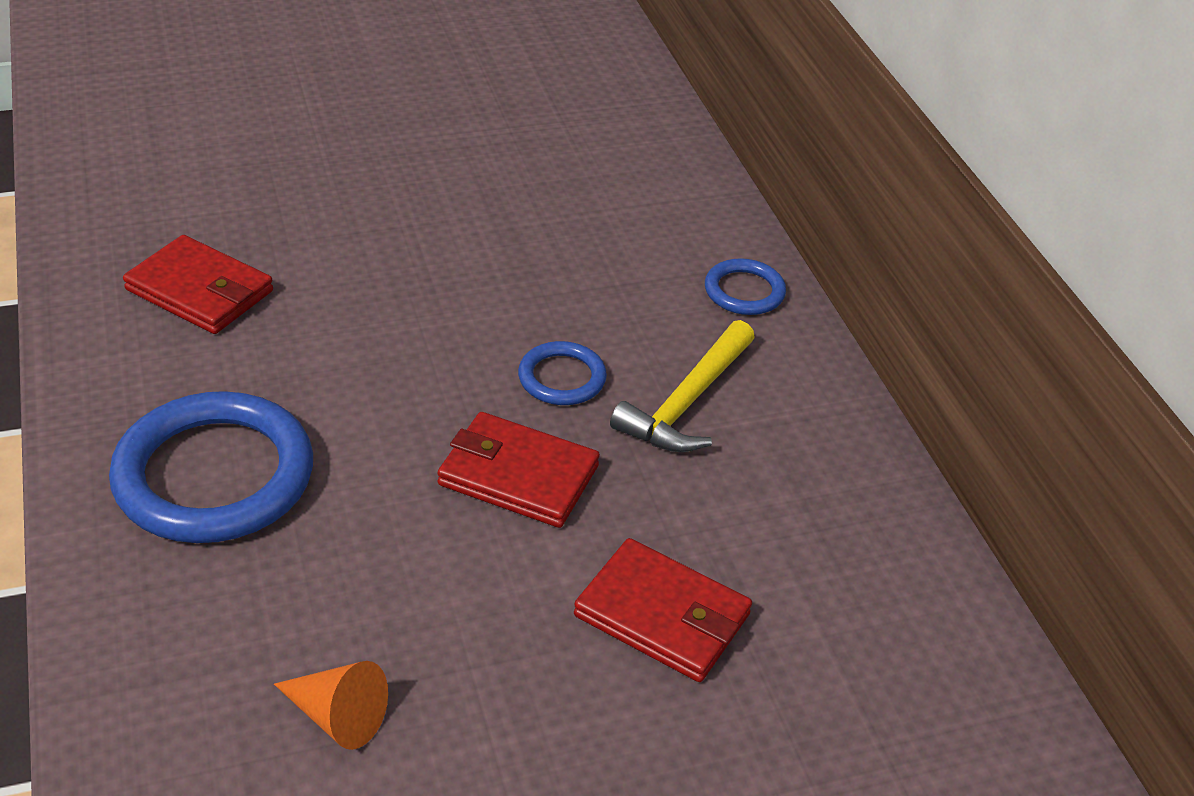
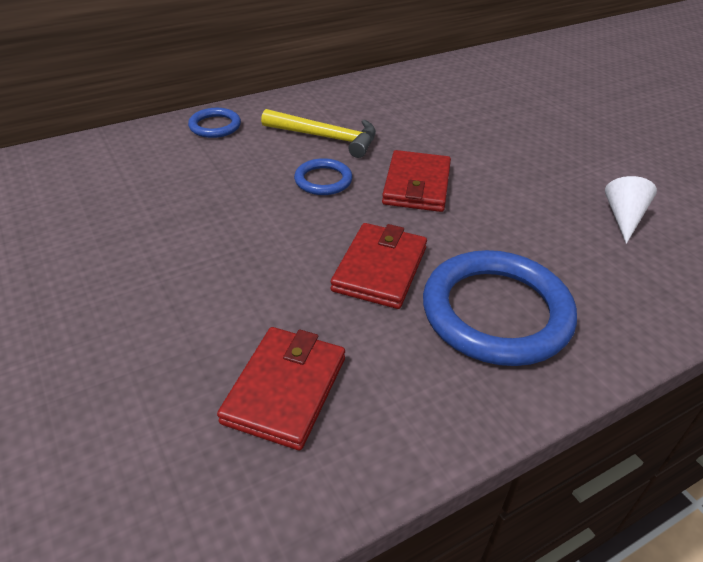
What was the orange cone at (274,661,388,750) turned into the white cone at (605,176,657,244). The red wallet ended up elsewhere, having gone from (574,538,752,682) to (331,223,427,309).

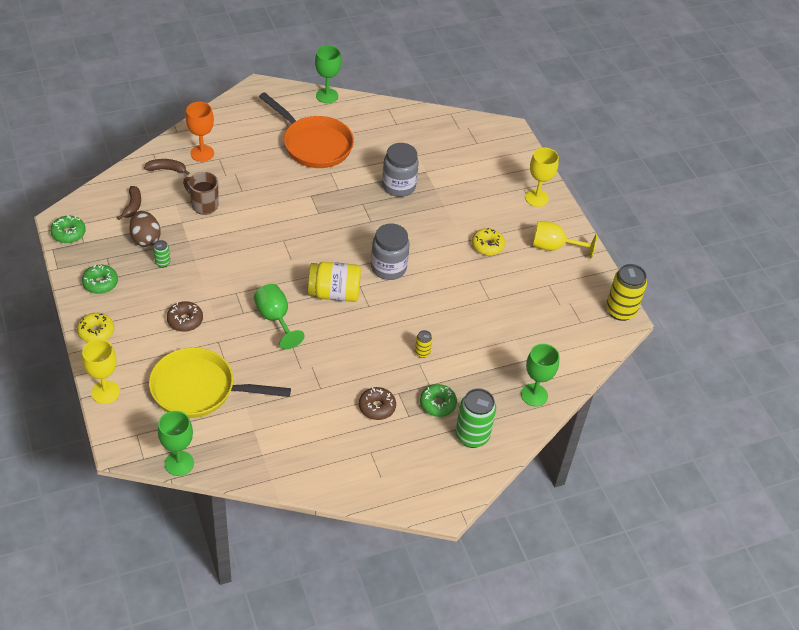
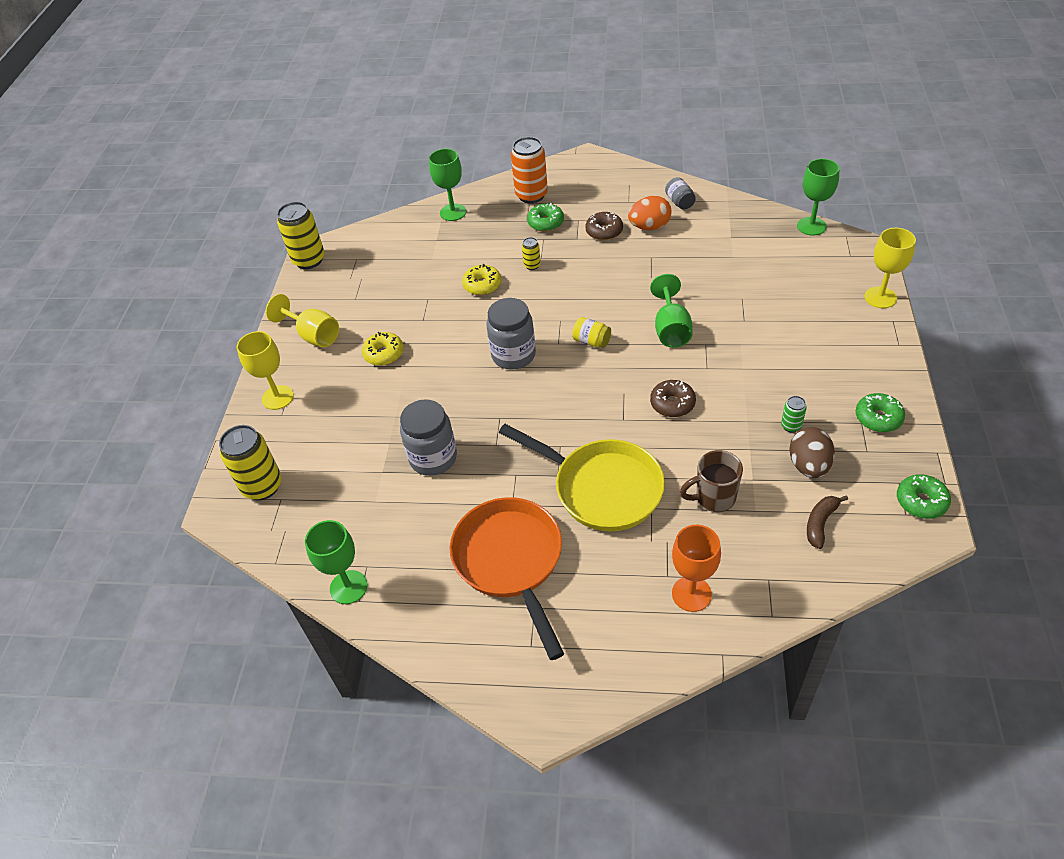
The yellow donut ended up elsewhere, having gone from (77,313,114,342) to (462,264,501,295). The second view lost the brown banana at (144,159,189,175). The yellow pan ended up elsewhere, having gone from (149,347,291,418) to (499,424,665,531). The brown donut ended up elsewhere, having gone from (167,301,203,332) to (650,380,696,417). The brown mug at (183,172,218,215) ended up facing another way, 105 degrees clockwise from before. The size of the yellow jar at (308,262,361,302) changed by a factor of 0.55. The green goblet ended up elsewhere, having gone from (315,45,341,104) to (305,520,368,604). What was the green can at (456,388,496,448) turned into the orange can at (511,137,548,204). The second view gained the yellow can at (219,425,282,500). The second view gained the orange egg at (628,196,671,230). The second view gained the grey jar at (665,177,696,210).

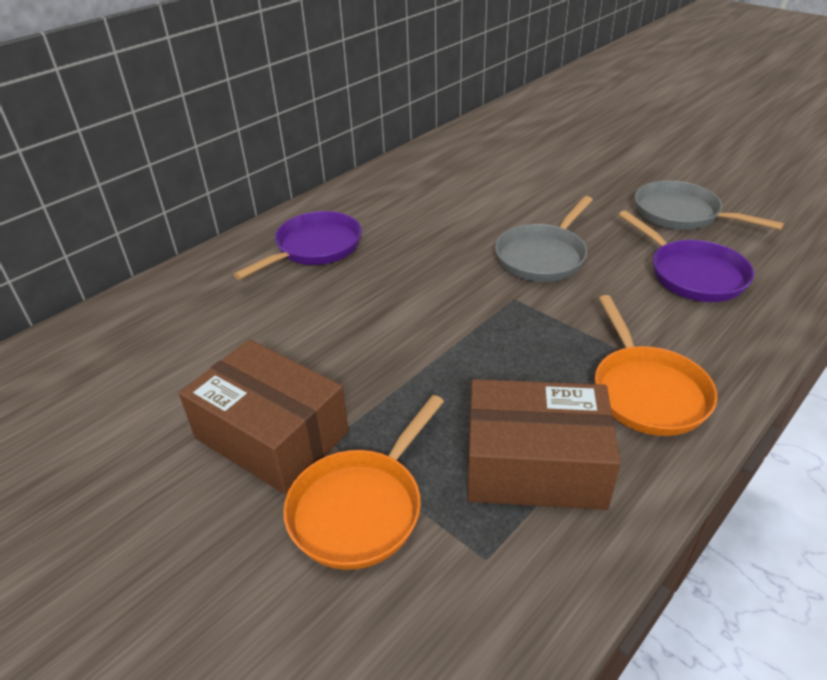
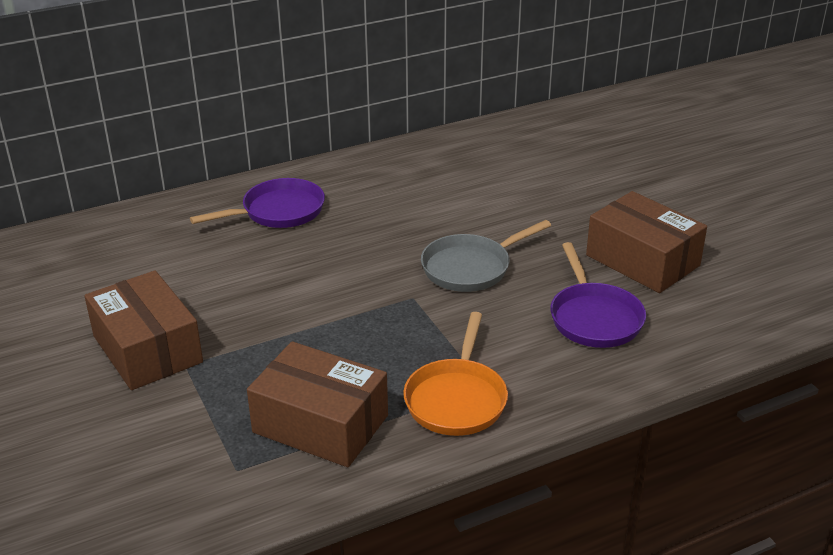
The second view lost the orange pan at (283,395,444,570). Where the grey pan stood at (635,181,784,230), the brown box came to stand at (586,191,707,293).

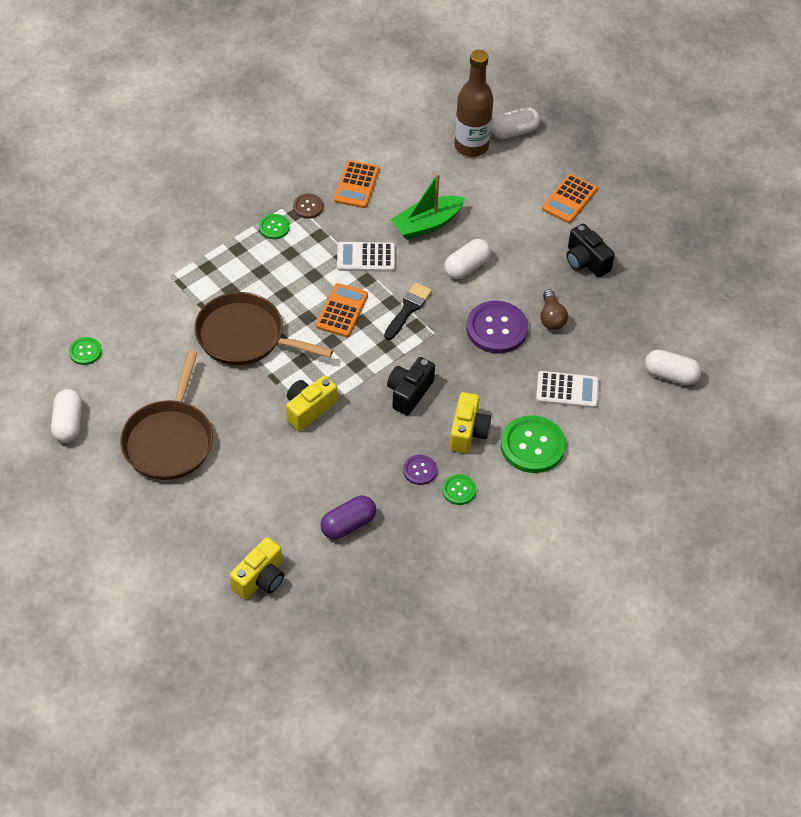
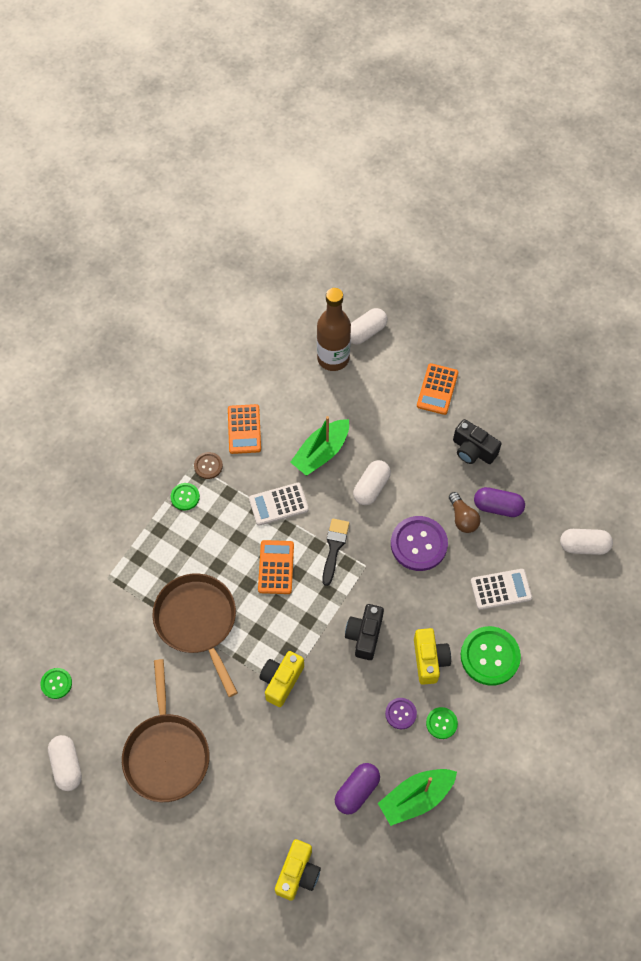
The brown pan at (194,292,333,365) ended up facing another way, 60 degrees clockwise from before. The second view gained the green boat at (378,769,457,826). The second view gained the purple capsule at (474,487,525,517).

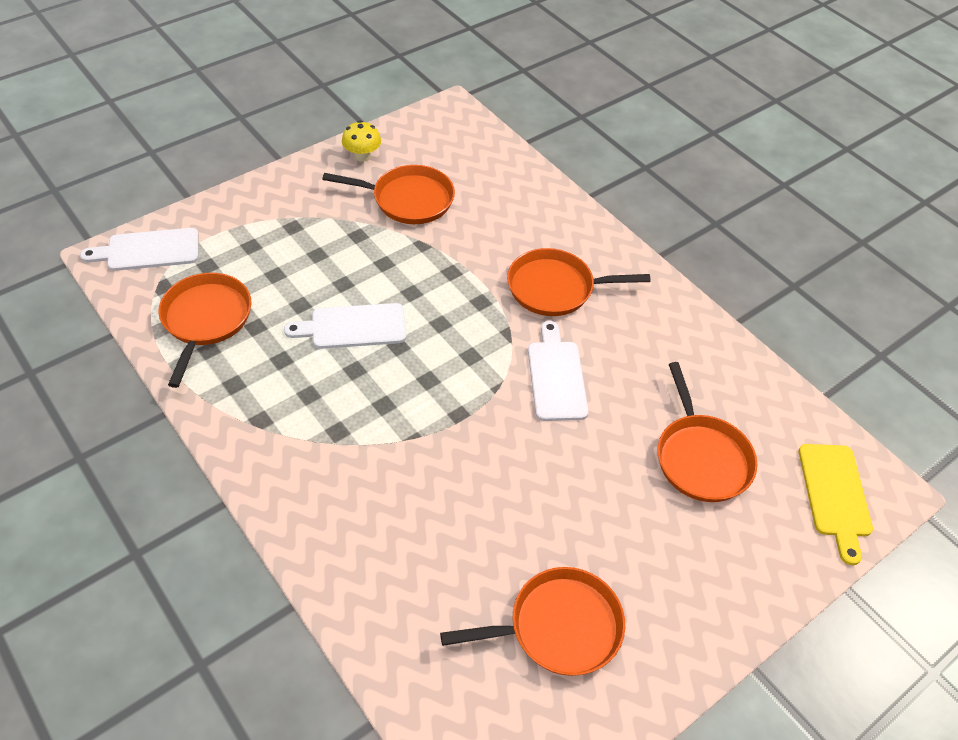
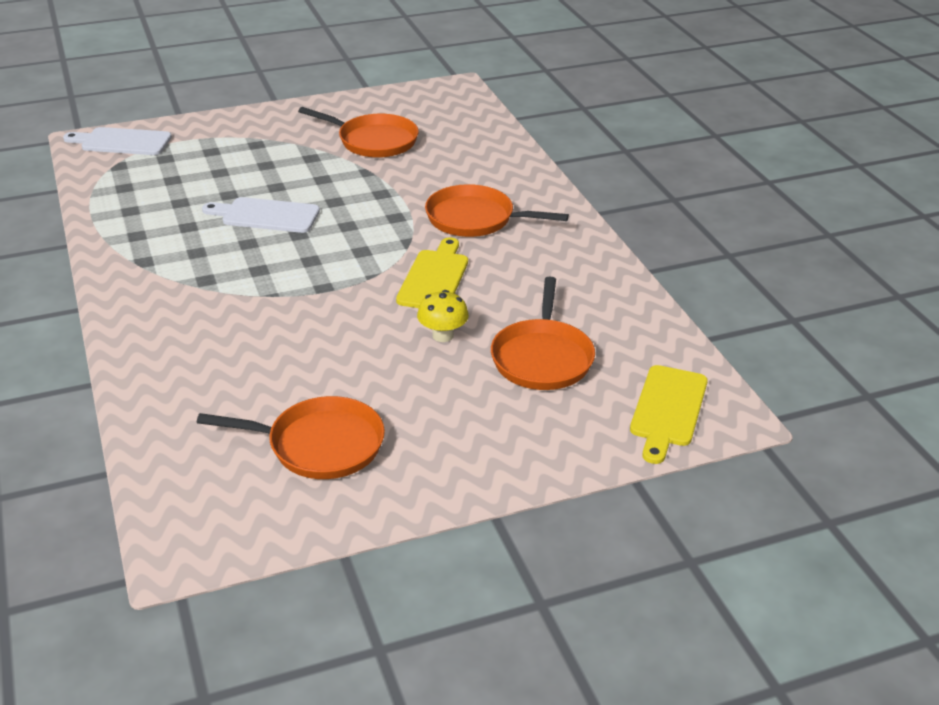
The second view lost the orange pan at (158,273,251,388). The yellow mushroom ended up elsewhere, having gone from (342,121,381,162) to (417,290,469,342). What was the white cutting board at (528,321,588,421) turned into the yellow cutting board at (396,237,468,308).

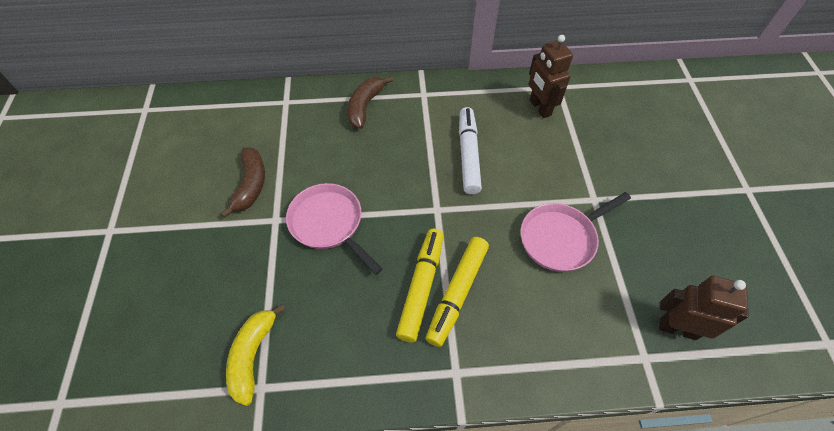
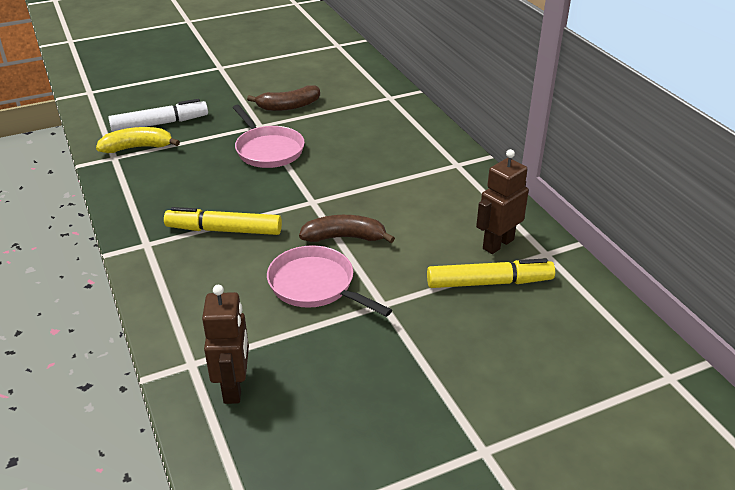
The pink pan at (286,183,383,275) ended up facing another way, 120 degrees clockwise from before. The brown banana ended up elsewhere, having gone from (347,76,393,129) to (299,215,395,243). The yellow marker ended up elsewhere, having gone from (396,229,444,343) to (427,258,555,288). The white marker ended up elsewhere, having gone from (459,107,482,195) to (108,99,208,132).

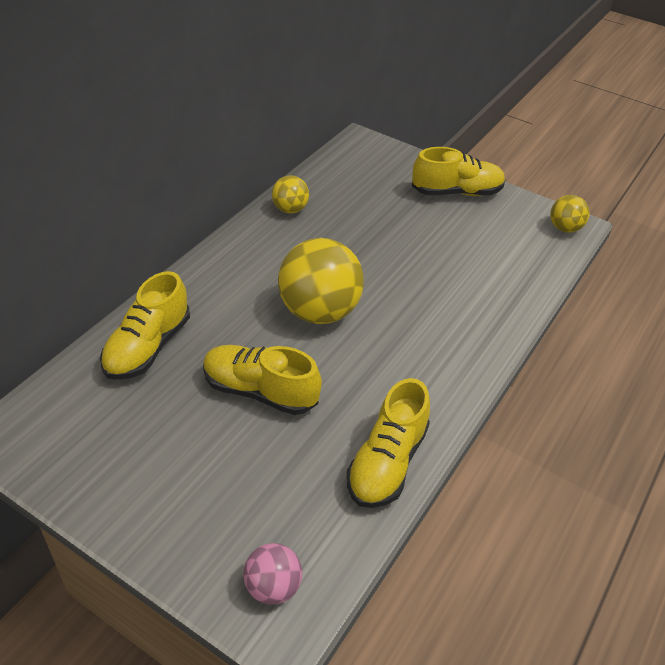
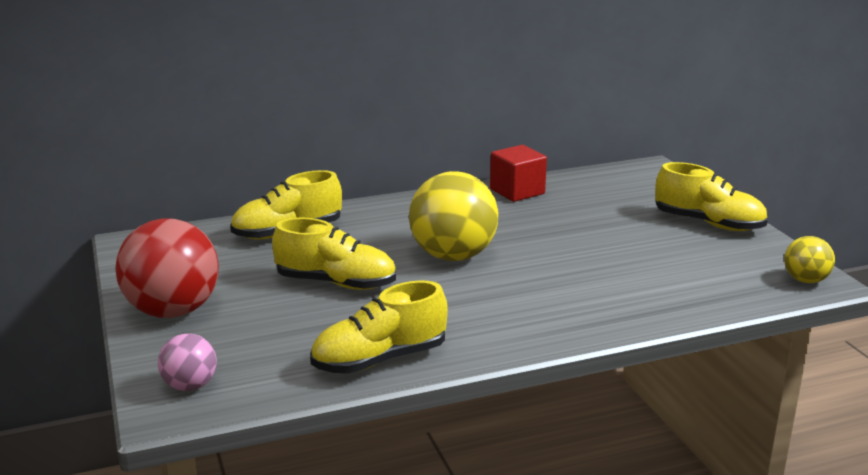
The yellow shoe at (203,345,322,415) ended up facing another way, 135 degrees clockwise from before. Where the yellow ball stood at (272,175,309,213), the red cube came to stand at (490,145,547,202). The second view gained the red ball at (115,218,219,318).

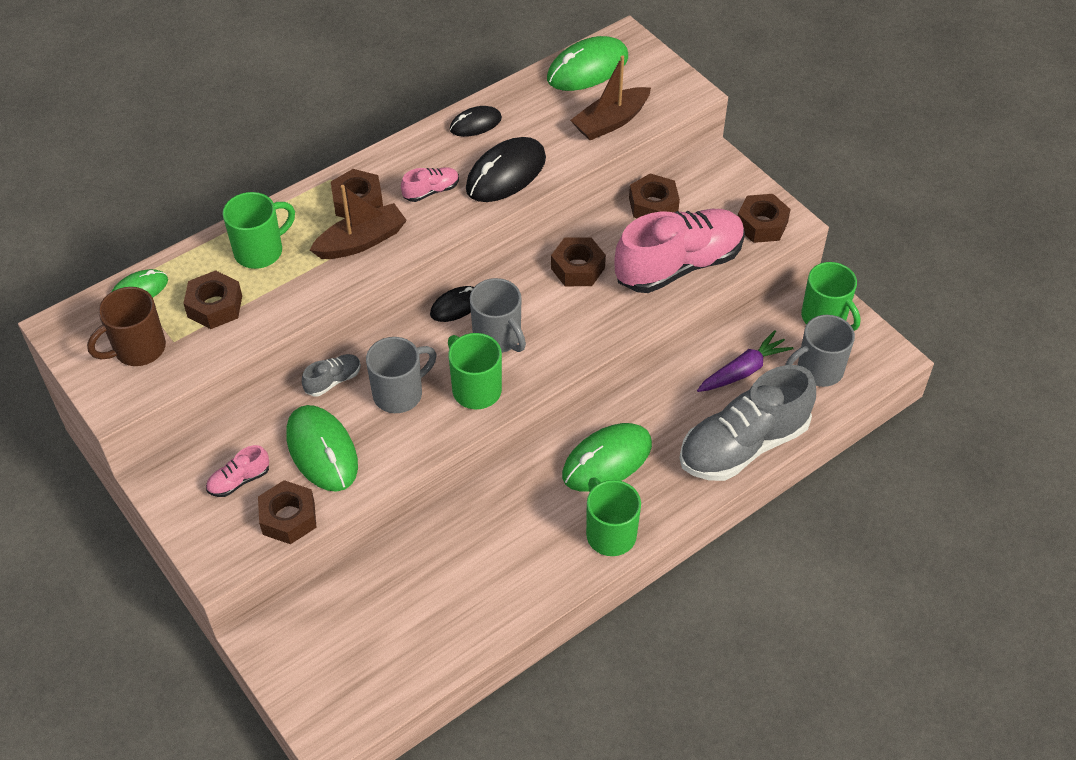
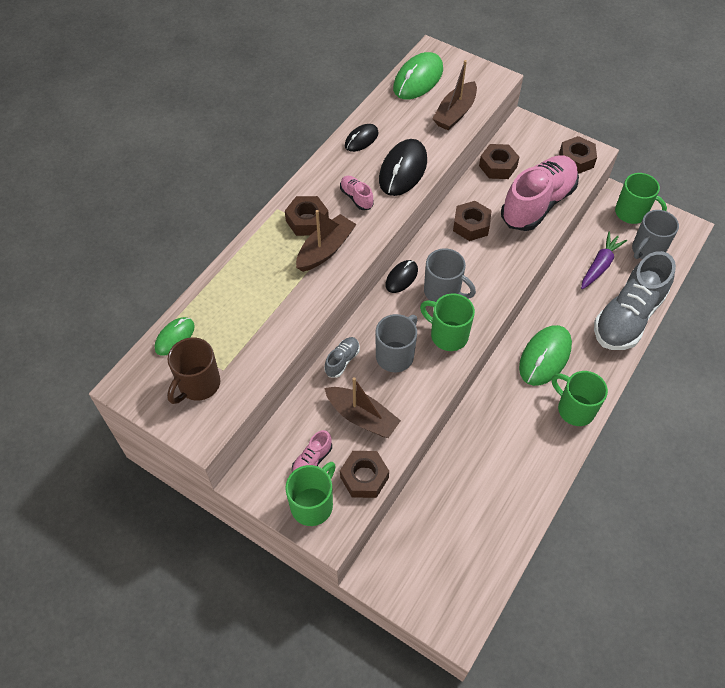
The second view lost the brown nut at (183,270,242,329). The green mug ended up elsewhere, having gone from (223,192,295,269) to (285,462,336,526). Where the green mouse stood at (286,405,358,492), the brown boat came to stand at (325,377,401,438). The pink shoe at (401,167,459,202) ended up facing another way, 75 degrees counterclockwise from before.

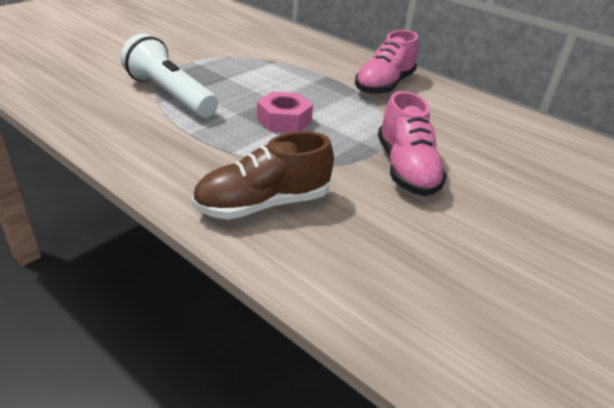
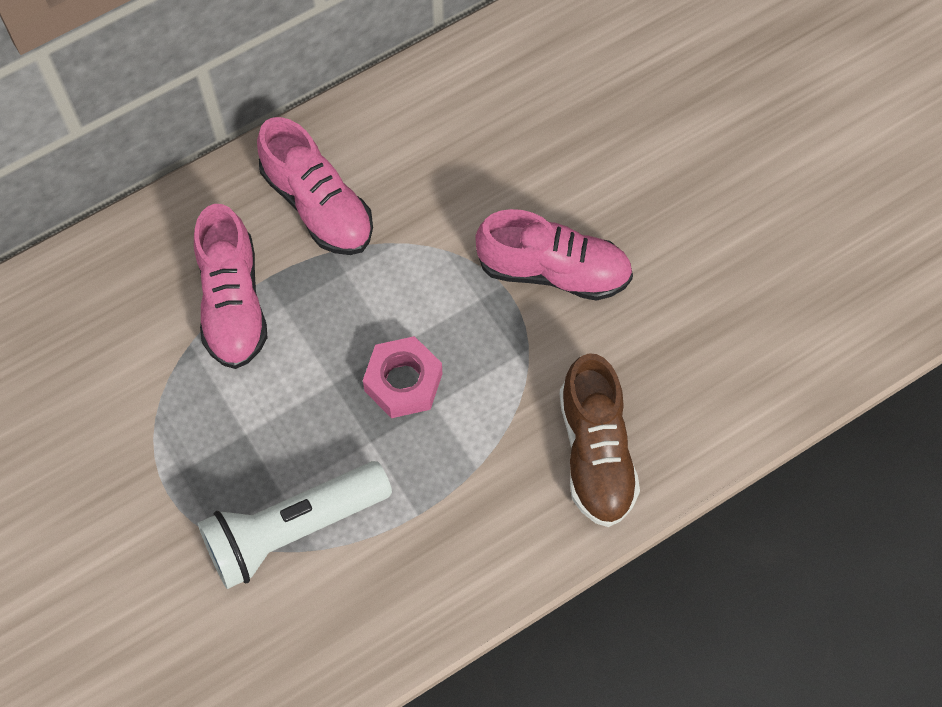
The second view gained the pink shoe at (194,204,268,369).

